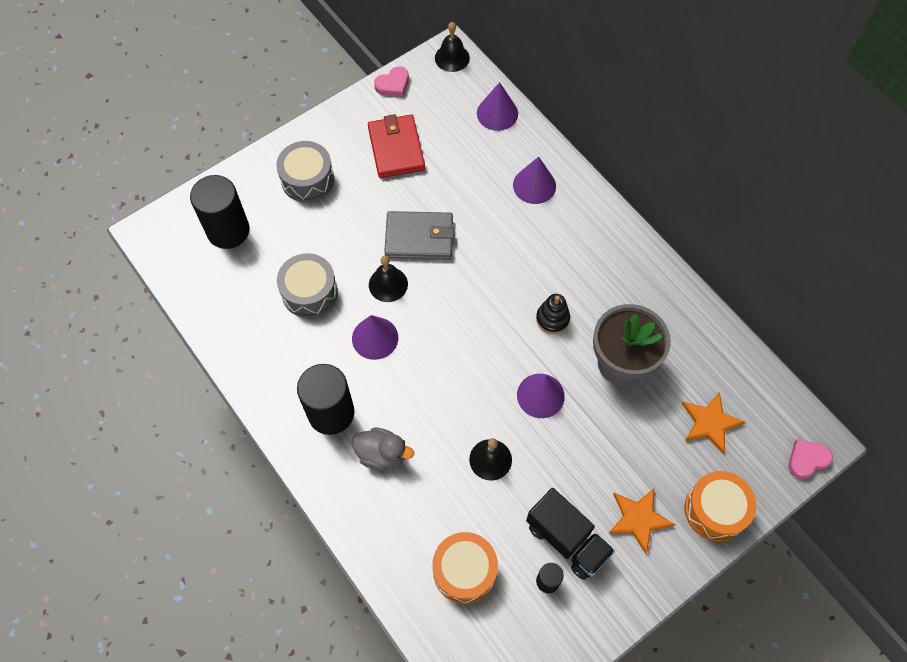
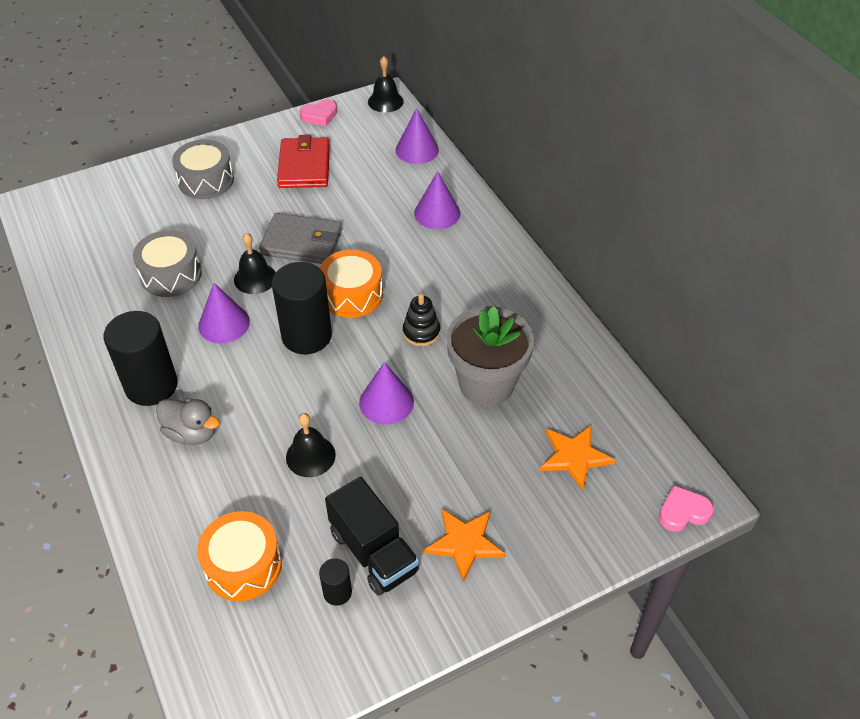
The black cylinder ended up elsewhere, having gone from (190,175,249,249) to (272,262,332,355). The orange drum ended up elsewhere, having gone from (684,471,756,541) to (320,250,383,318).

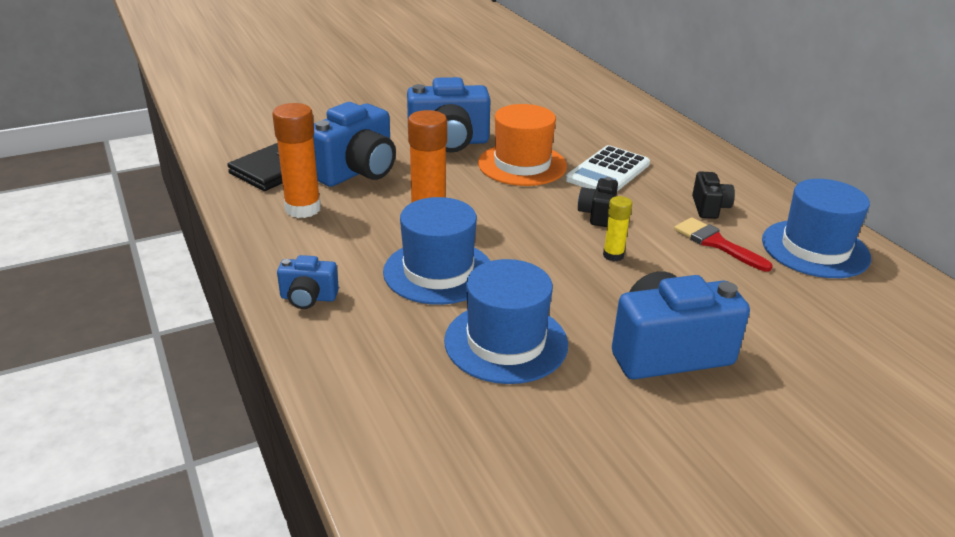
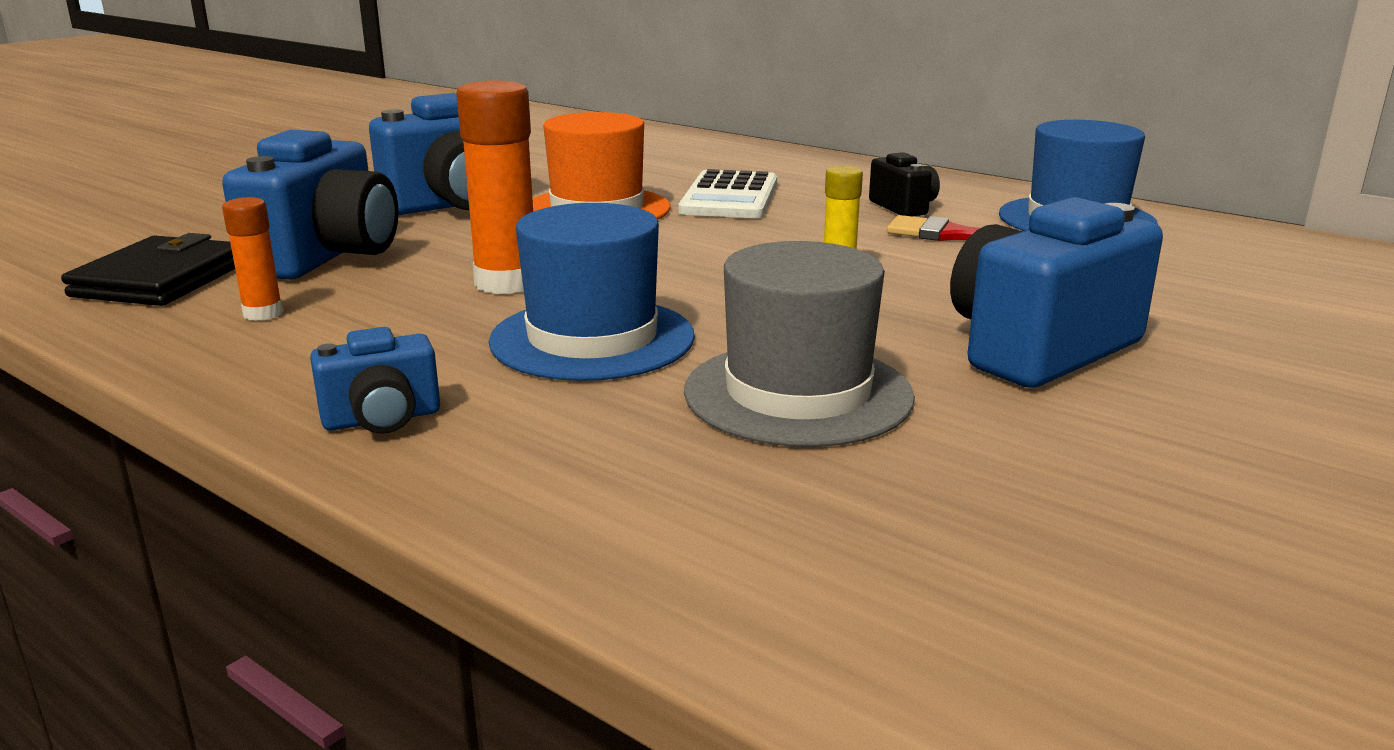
The size of the orange glue stick at (272,103,321,218) changed by a factor of 0.55. What was the blue hat at (444,259,568,384) turned into the grey hat at (684,241,915,447). The second view lost the black camera at (578,177,618,227).

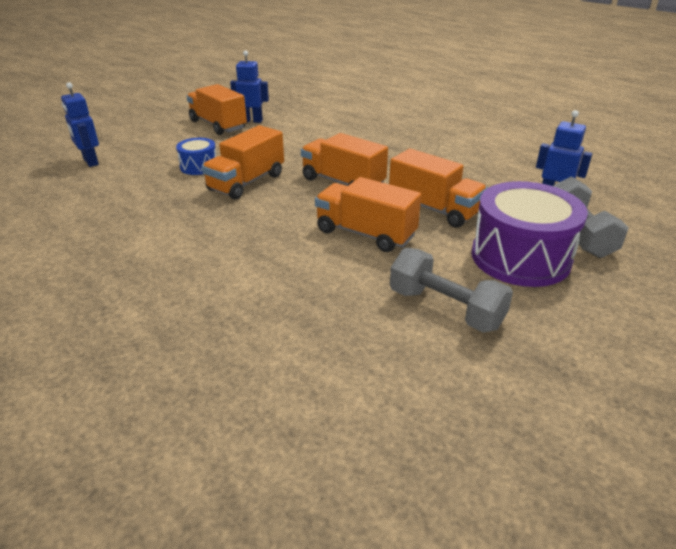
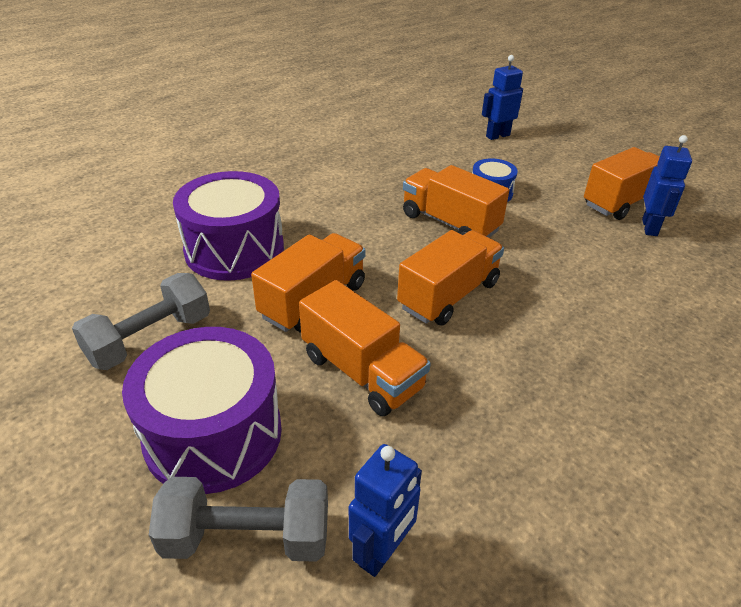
The orange truck at (389,149,488,228) ended up facing another way, 90 degrees counterclockwise from before. The second view gained the purple drum at (173,171,284,281).

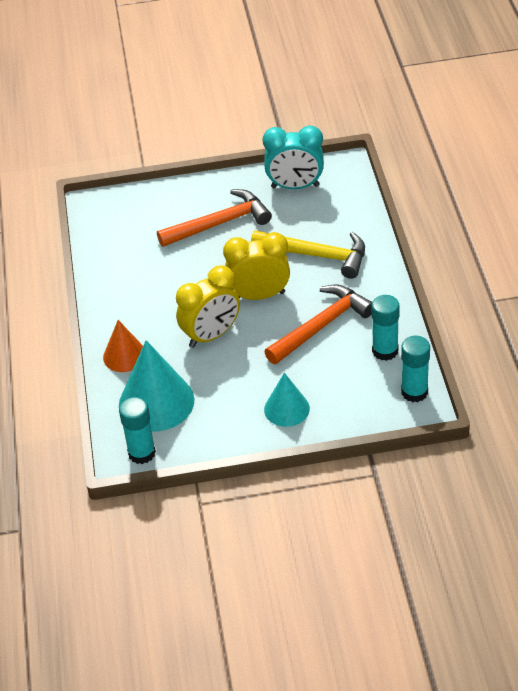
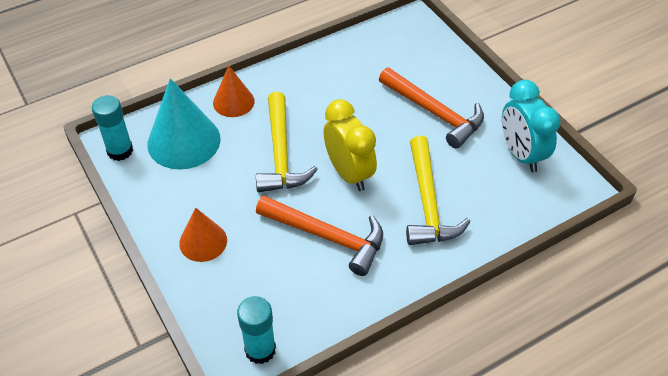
Where the yellow clock stood at (176,265,240,348), the yellow hammer came to stand at (256,92,318,192). What was the turquoise cone at (264,373,310,427) turned into the orange cone at (179,208,227,262). The second view lost the turquoise glue stick at (371,295,400,361).

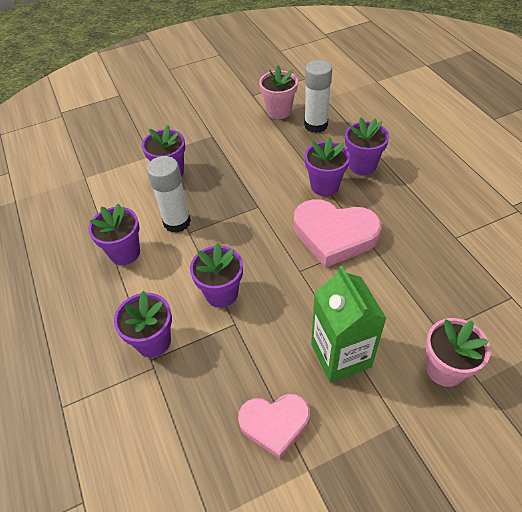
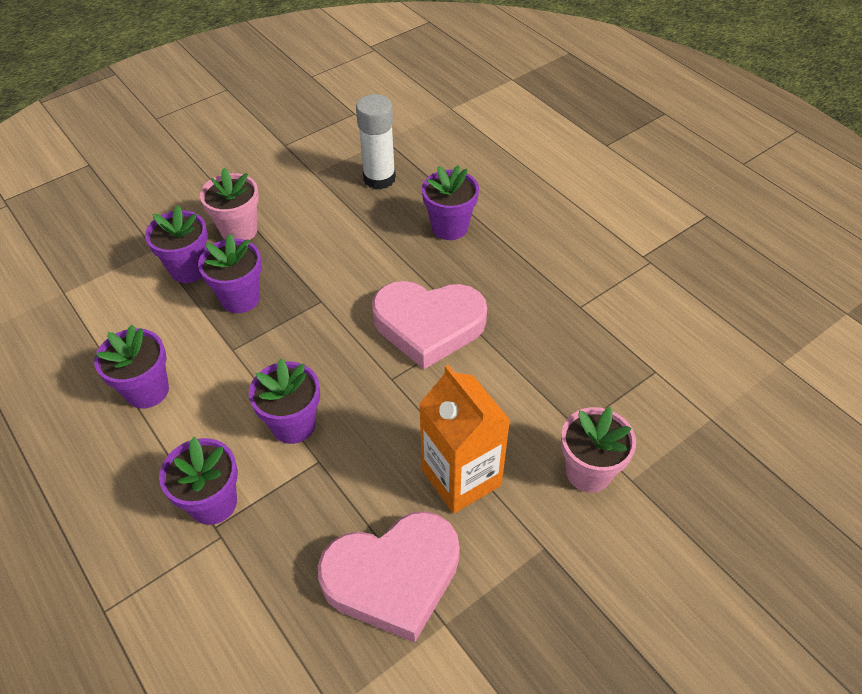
The second view lost the white glue stick at (147,156,191,233). The size of the pink heart at (238,394,310,459) changed by a factor of 1.56. The pink flower pot ended up elsewhere, having gone from (259,65,298,119) to (200,168,259,240). The purple flower pot ended up elsewhere, having gone from (305,137,350,196) to (198,234,262,313). What was the green carton at (311,266,387,383) turned into the orange carton at (419,365,511,514).

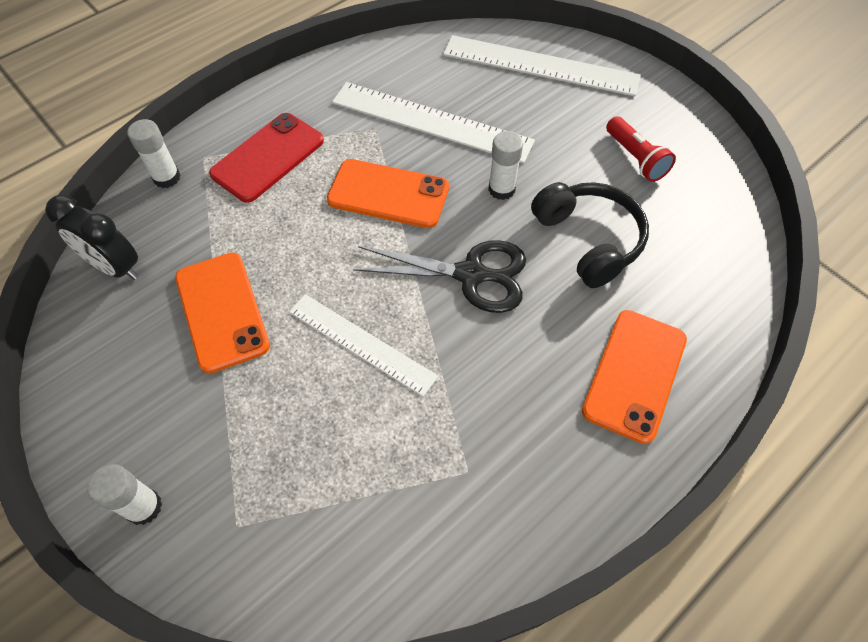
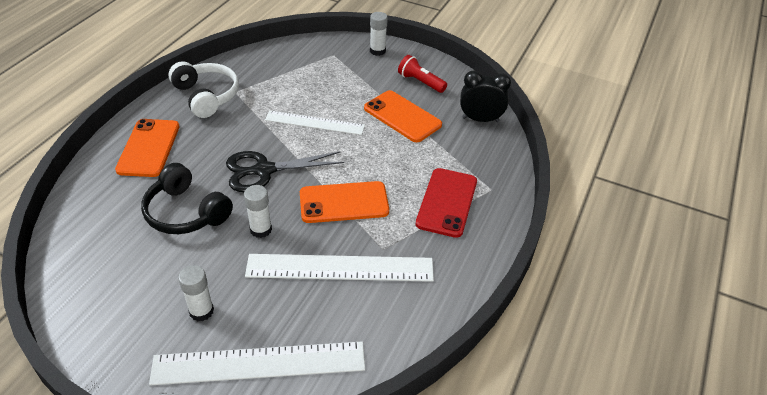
The white glue stick ended up elsewhere, having gone from (127,119,181,188) to (178,265,214,321). The red flashlight ended up elsewhere, having gone from (606,116,676,182) to (398,55,447,93). The second view gained the white headphones at (168,62,239,118).

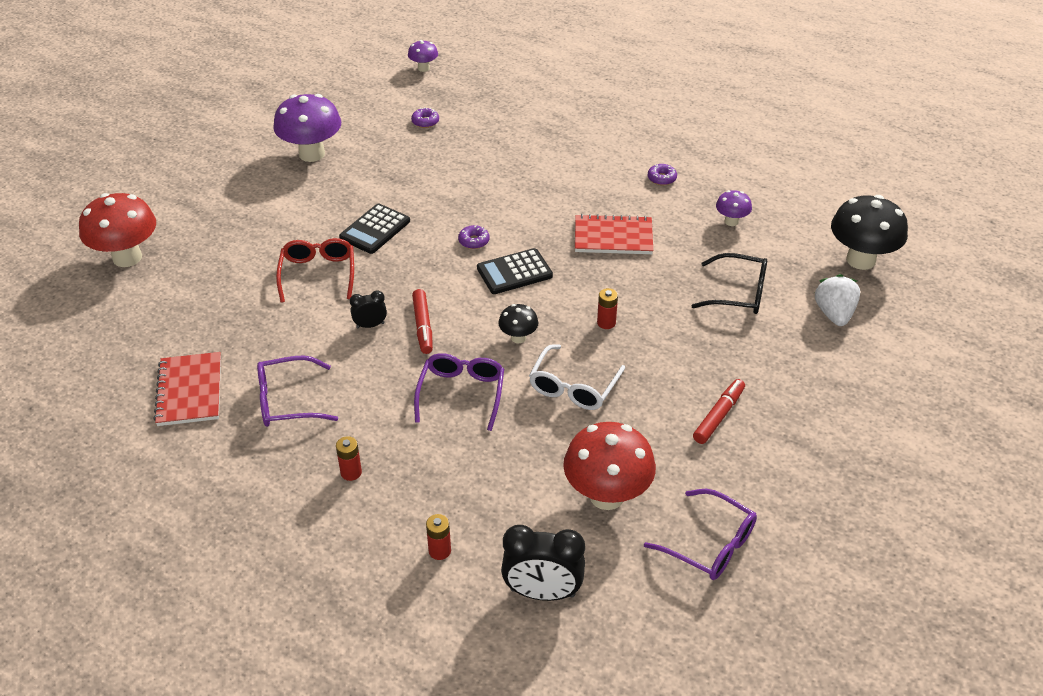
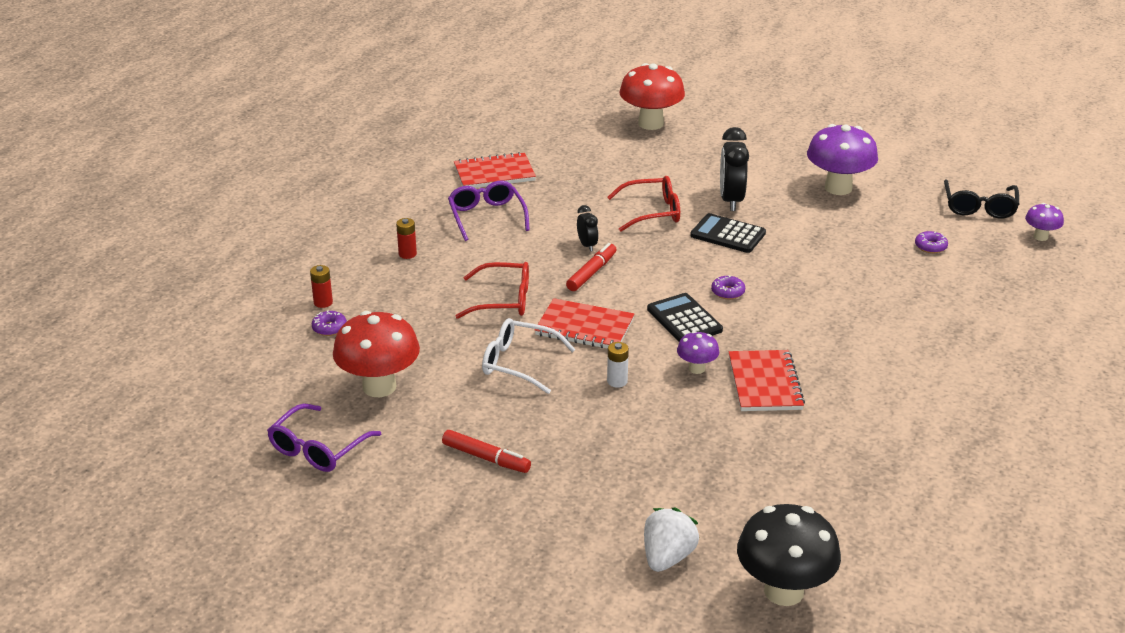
The red marker at (412,289,433,354) ended up facing another way, 135 degrees clockwise from before. What was the purple glasses at (414,353,504,431) turned into the red glasses at (456,262,529,319). Where the black mushroom stood at (498,304,538,343), the red notebook came to stand at (535,298,634,349). The black clock ended up elsewhere, having gone from (501,525,585,601) to (720,127,749,211). What was the red battery at (597,288,618,329) turned into the white battery at (607,342,629,388). The purple donut ended up elsewhere, having gone from (648,164,677,185) to (312,310,347,336). The black glasses ended up elsewhere, having gone from (691,253,767,314) to (944,179,1019,219). The purple mushroom ended up elsewhere, having gone from (716,190,752,226) to (677,331,719,374). The white strawberry at (815,274,860,326) ended up facing another way, 60 degrees counterclockwise from before.

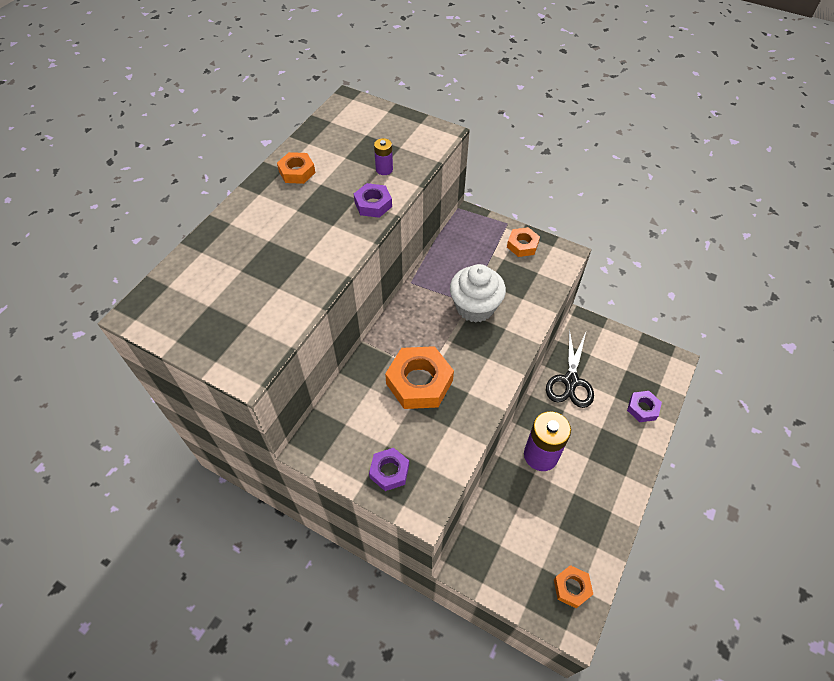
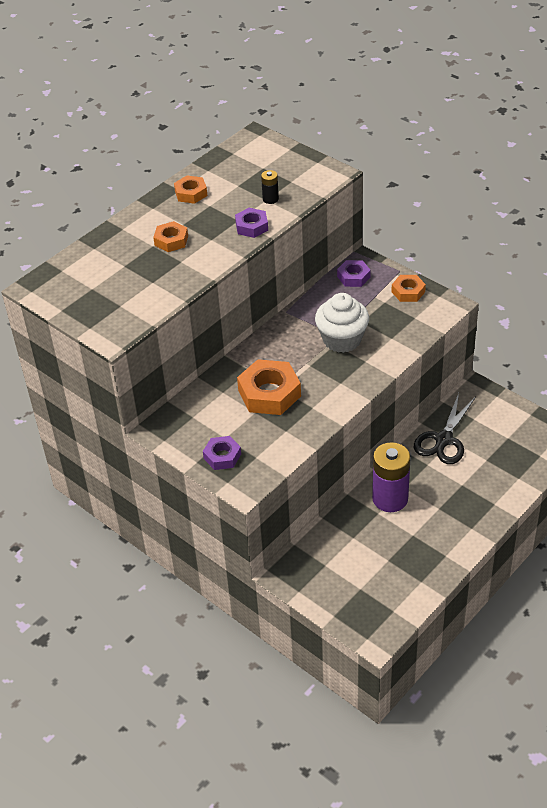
What was the purple battery at (374,138,393,175) turned into the black battery at (261,170,279,204). The orange nut ended up elsewhere, having gone from (554,565,593,608) to (153,221,188,252). The purple nut ended up elsewhere, having gone from (627,391,662,422) to (337,260,371,287).

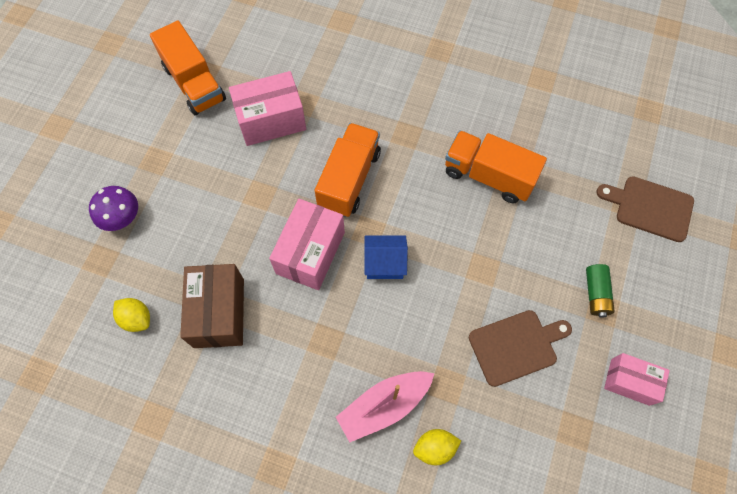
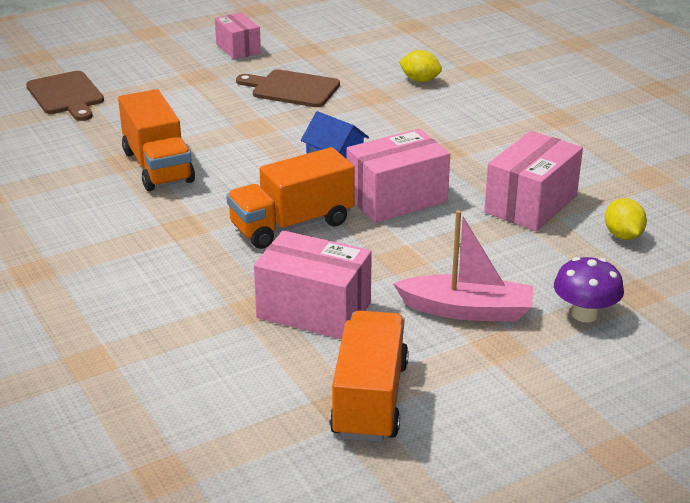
What was the brown box at (180,264,244,348) turned into the pink box at (484,131,583,231). The pink boat ended up elsewhere, having gone from (336,371,434,442) to (393,210,533,322). The second view lost the green battery at (586,264,615,317).

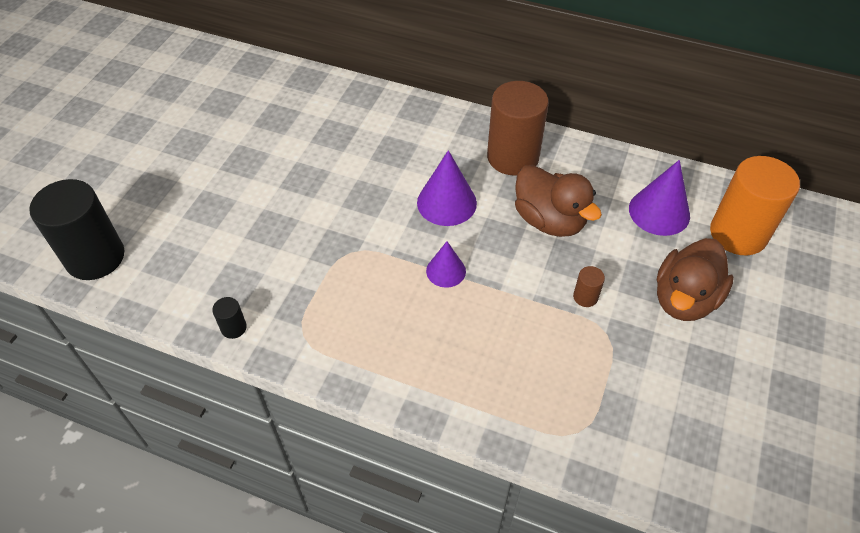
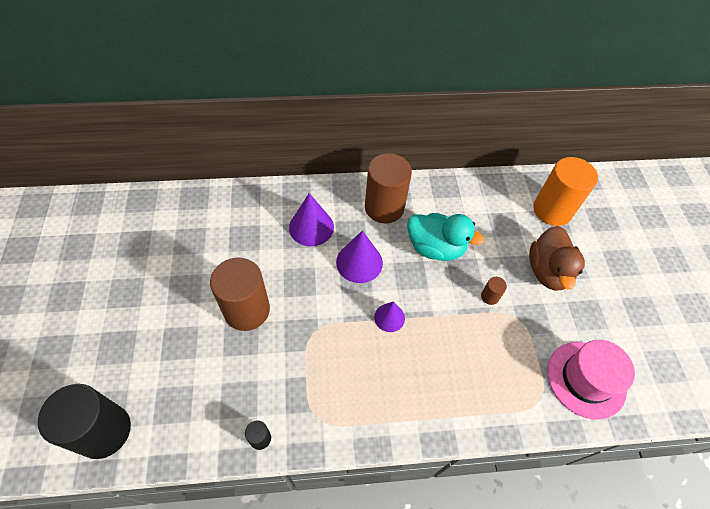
What was the brown duck at (515,165,602,237) turned into the turquoise duck at (407,213,485,261). The purple cone ended up elsewhere, having gone from (629,160,690,236) to (289,193,334,246). The second view gained the brown cylinder at (210,257,270,331). The second view gained the pink hat at (547,340,635,420).

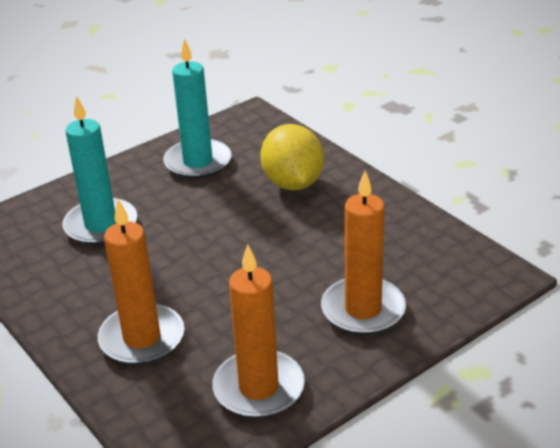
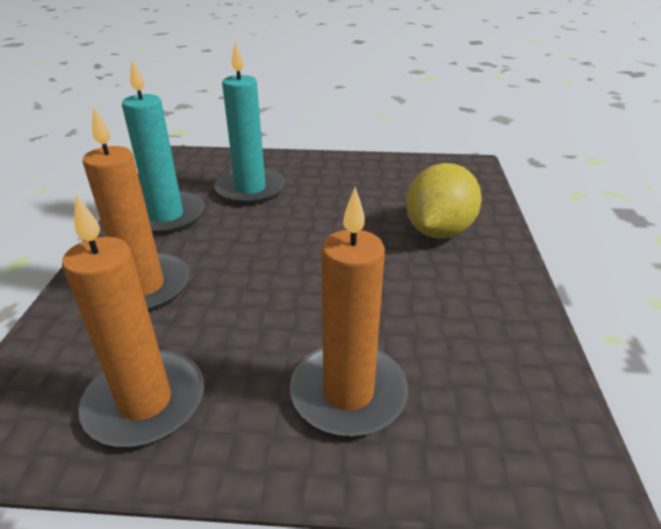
The turquoise candle ended up elsewhere, having gone from (163,38,232,179) to (122,60,204,234).

